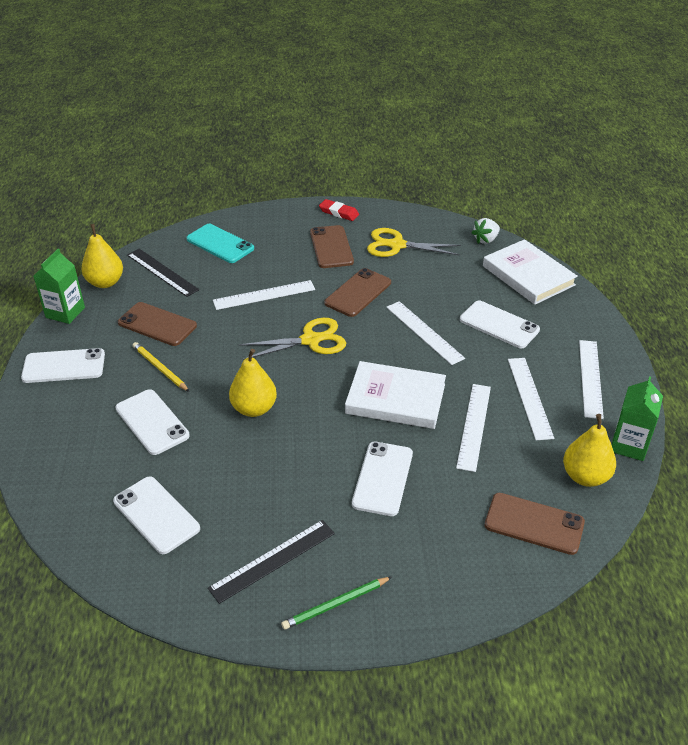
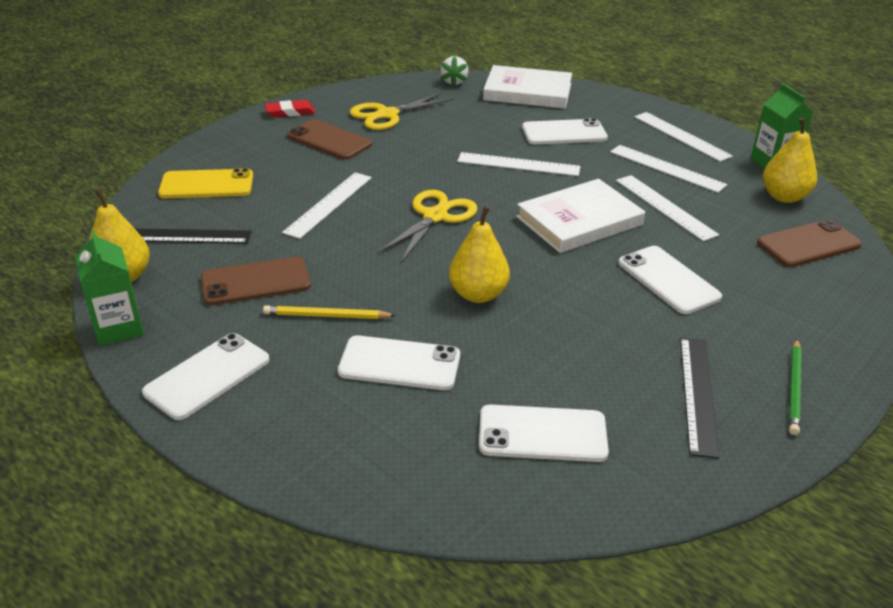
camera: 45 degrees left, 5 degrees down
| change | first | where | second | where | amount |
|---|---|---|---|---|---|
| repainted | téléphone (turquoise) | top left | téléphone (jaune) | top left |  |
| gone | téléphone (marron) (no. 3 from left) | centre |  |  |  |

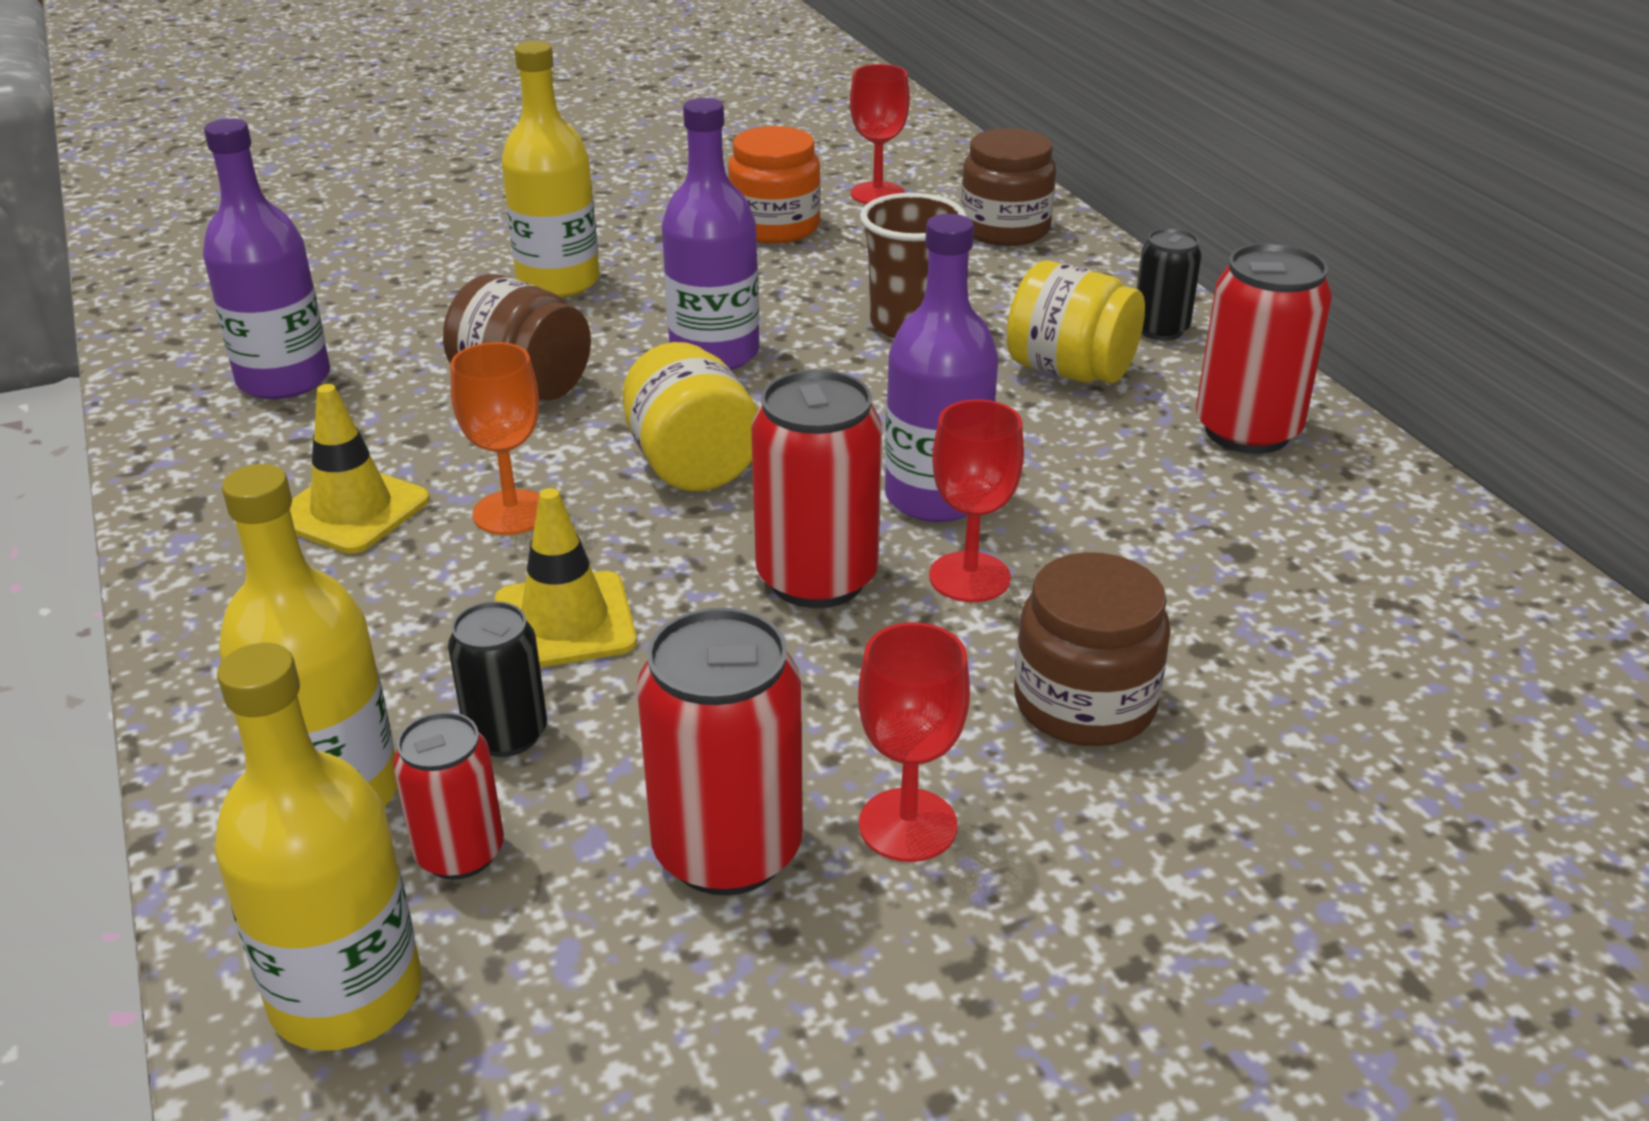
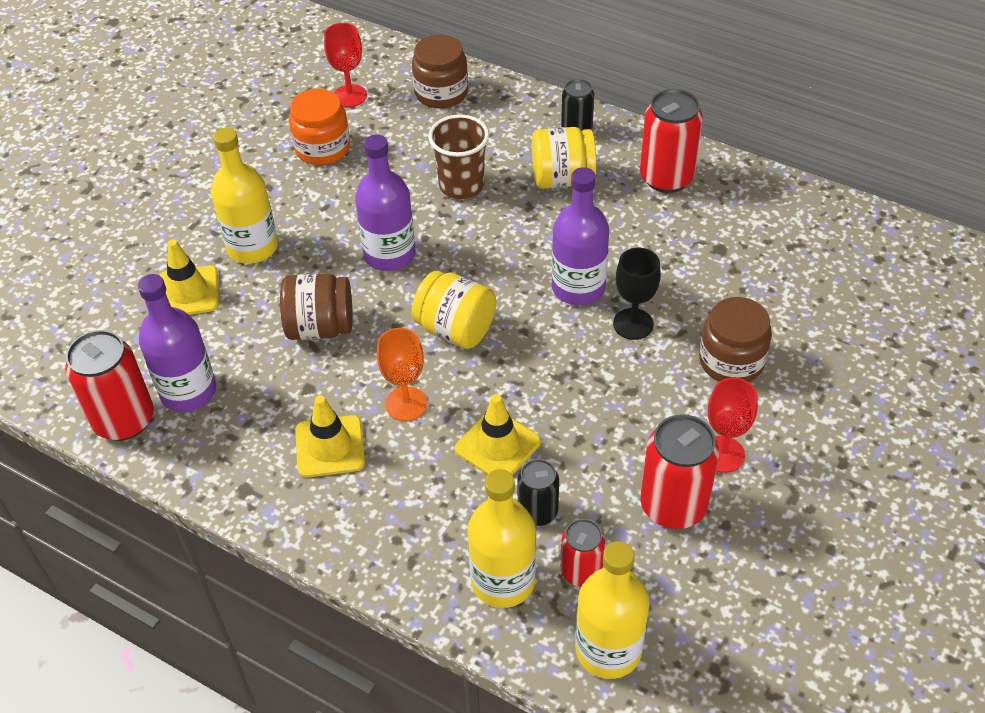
camera: 35 degrees left, 15 degrees up
| change | first | where | second | where | amount |
|---|---|---|---|---|---|
| shifted | canette (rouge) (no. 3 from left in the first image) | centre | canette (rouge) (no. 1 from left) | middle left |  |
| new |  |  | cône de chantier (jaune) (no. 1 from left) | middle left |  |
| repainted | verre à pied (rouge) (no. 3 from left) | centre | verre à pied (noir) | centre |  |

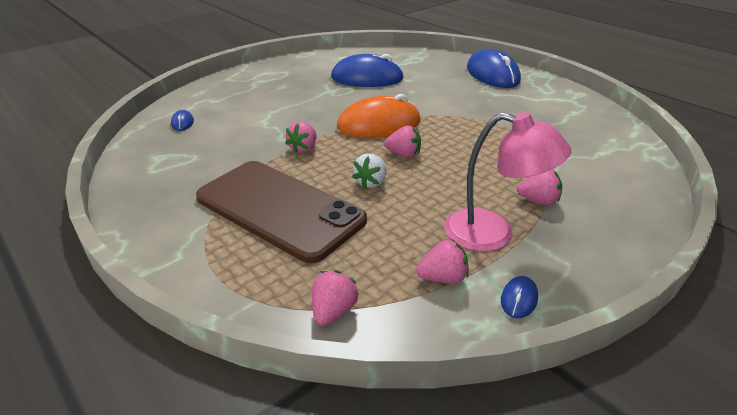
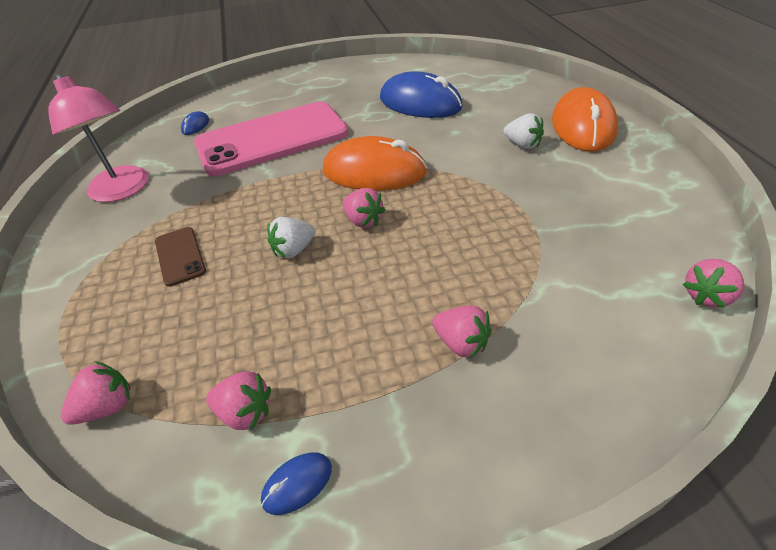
camera: 30 degrees right, 10 degrees up
| change | first | where | second | where | amount |
|---|---|---|---|---|---|
| shifted | lampe (rose) | middle right |  | top left |  |
| scaled | téléphone (marron) | centre |  | middle left | x0.41 |
| new |  |  | téléphone (rose) | top centre |  |
| new |  |  | fraise (blanc) (no. 2 from left) | top right |  |
| repainted | souris (bleu) (no. 3 from left) | top right | souris (orange) (no. 2 from left) | top right |  |
| shifted | fraise (rose) (no. 1 from left in the first image) | top centre | fraise (rose) (no. 5 from left) | middle right |  |

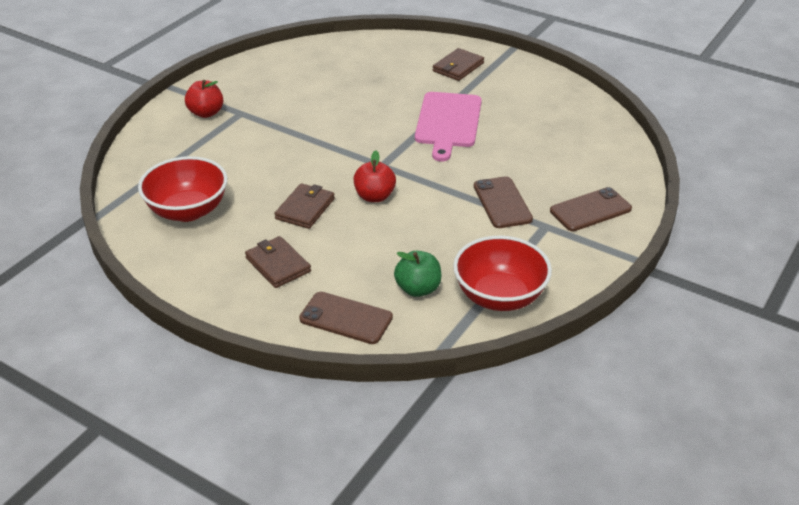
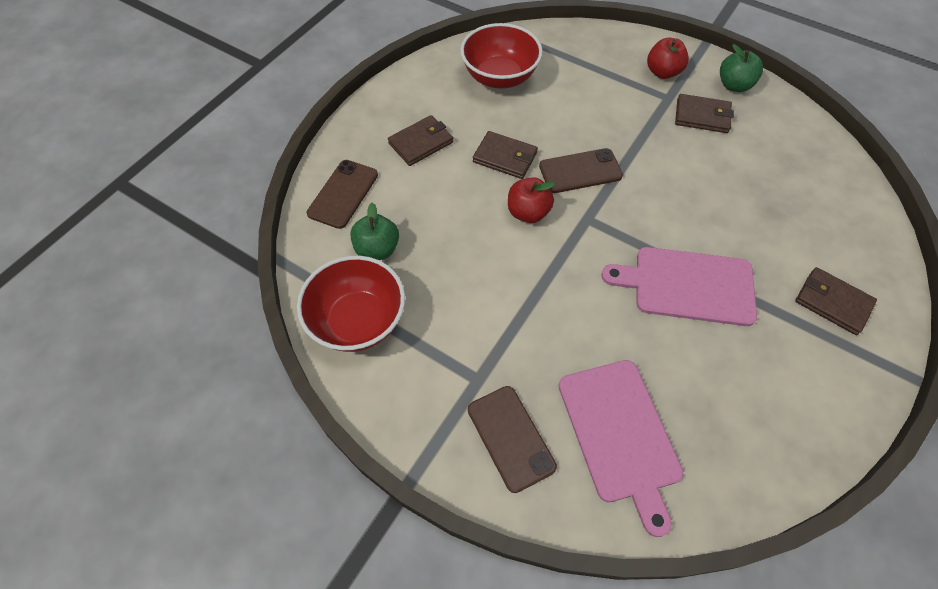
camera: 90 degrees right, 20 degrees up
| change | first | where | second | where | amount |
|---|---|---|---|---|---|
| shifted | téléphone (marron) (no. 2 from left in the first image) | centre | téléphone (marron) (no. 3 from left) | top centre |  |
| new |  |  | planche à découper (rose) (no. 1 from left) | bottom centre |  |
| new |  |  | portefeuille (marron) (no. 3 from left) | top right |  |
| new |  |  | pomme (vert) (no. 2 from left) | top right |  |

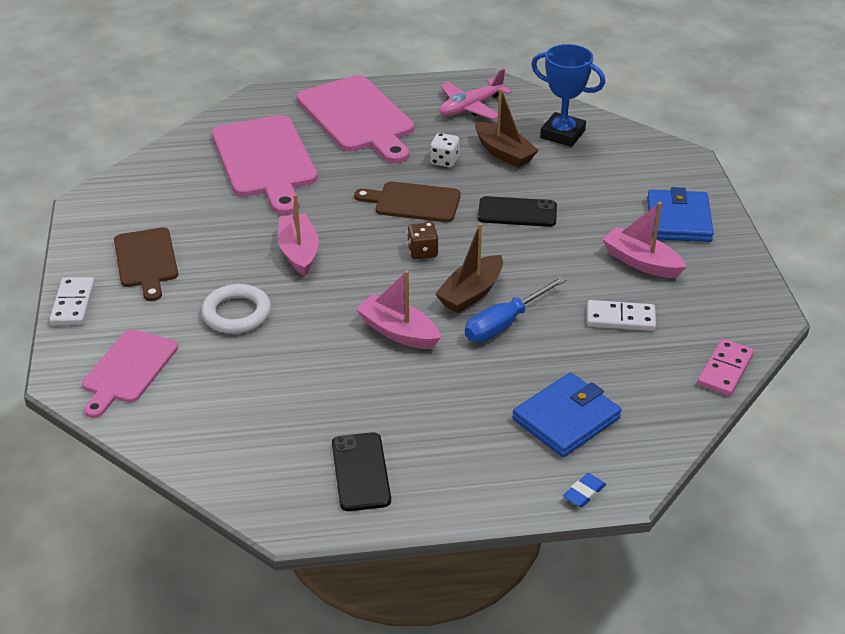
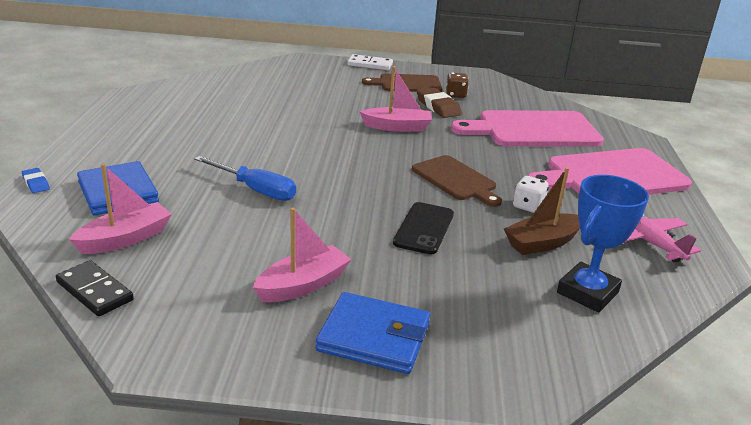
camera: 100 degrees right, 10 degrees down
| change | first | where | second | where | amount |
|---|---|---|---|---|---|
| repainted | domino (rose) | middle right | domino (noir) | bottom left |  |
| shifted | bateau (rose) (no. 2 from left in the first image) | centre | bateau (rose) (no. 1 from left) | middle left |  |
| rotated | tournevis (bleu) | centre |  | middle left | 150 degrees clockwise |
| rotated | planche à découper (marron) (no. 2 from left) | top centre |  | centre | 120 degrees clockwise |
| new |  |  | gomme (marron) | top centre |  |
| shifted | dé (marron) | centre |  | top centre |  |
| gone | planche à découper (rose) (no. 1 from left) | middle left |  |  |  |
| gone | anneau (blanc) | middle left |  |  |  |
| gone | téléphone (noir) (no. 1 from left) | bottom centre |  |  |  |
| gone | bateau (marron) (no. 1 from left) | centre |  |  |  |
| gone | domino (blanc) (no. 2 from left) | middle right |  |  |  |

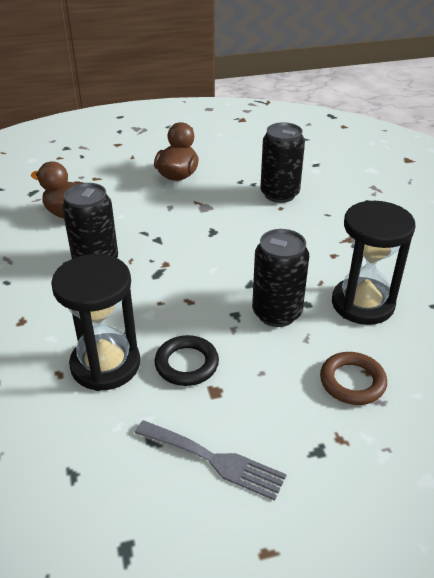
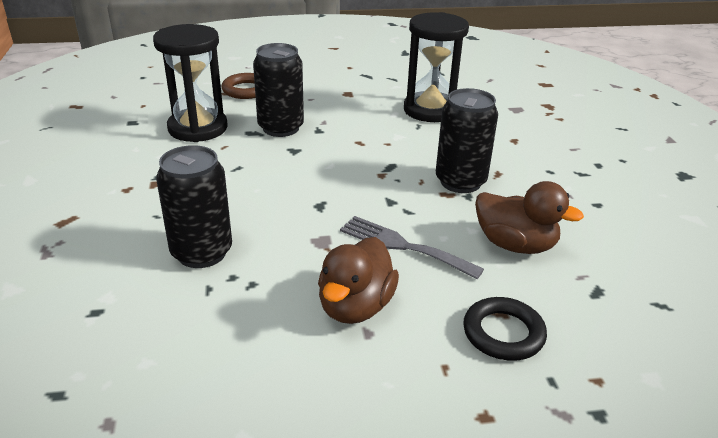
camera: 175 degrees left, 5 degrees down
| change | first | where | second | where | amount |
|---|---|---|---|---|---|
| shifted | fourchette (gris) | bottom centre |  | centre |  |
| shifted | anneau (noir) | centre |  | bottom right |  |

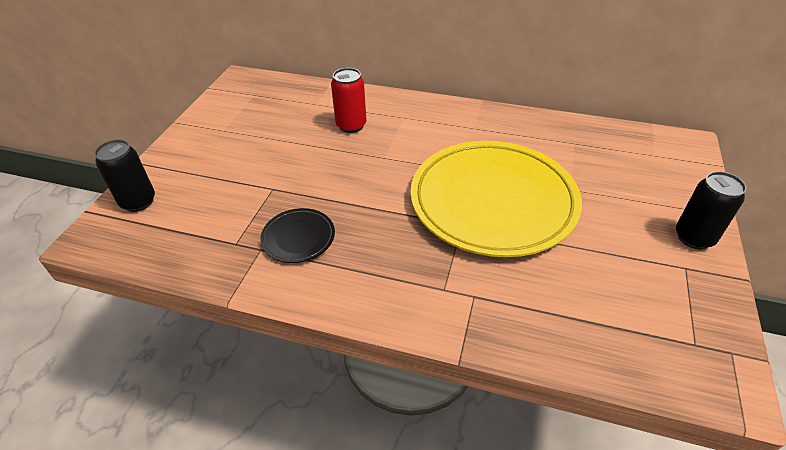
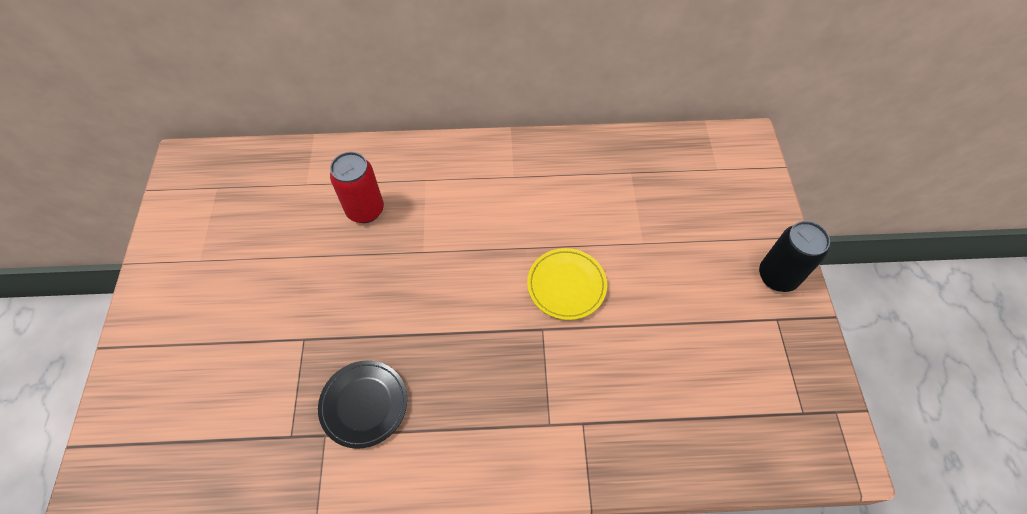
camera: 20 degrees left, 15 degrees up
| change | first | where | second | where | amount |
|---|---|---|---|---|---|
| scaled | assiette (jaune) | centre |  | centre | x0.42 |
| gone | canette (noir) (no. 1 from left) | middle left |  |  |  |

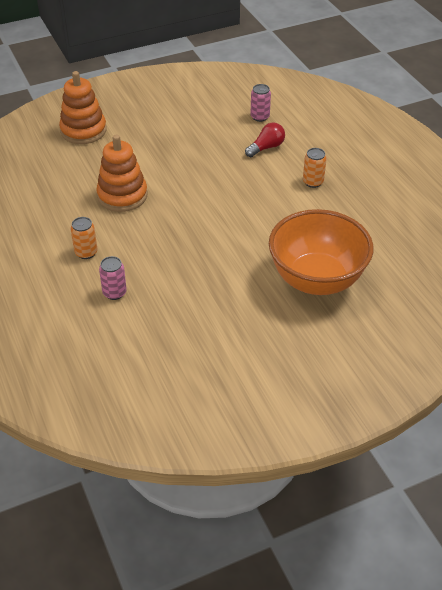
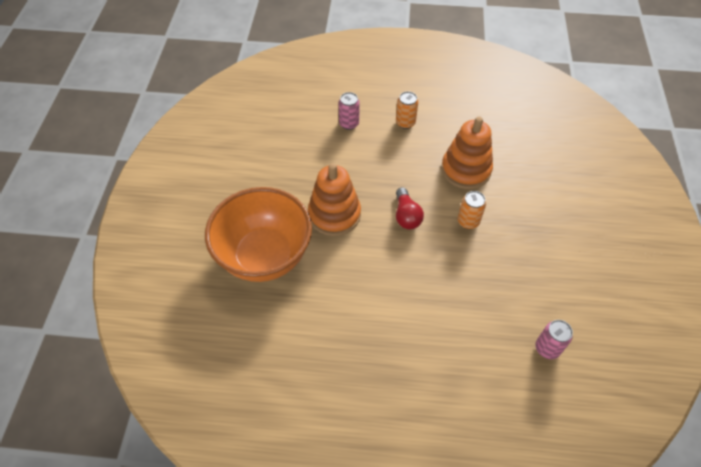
camera: 120 degrees right, 10 degrees up
| change | first | where | second | where | amount |
|---|---|---|---|---|---|
| shifted | jouet à empiler (orange) (no. 1 from left) | top left |  | centre |  |
| shifted | ampoule (rouge) | top centre |  | centre |  |
| shifted | canette (orange) (no. 2 from left) | top right |  | middle right |  |

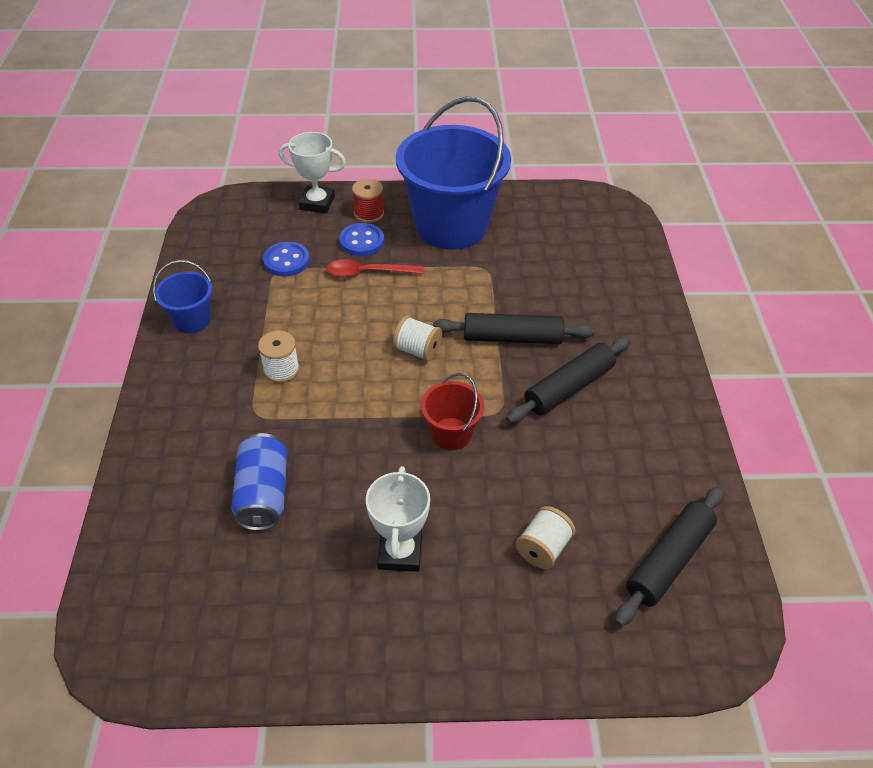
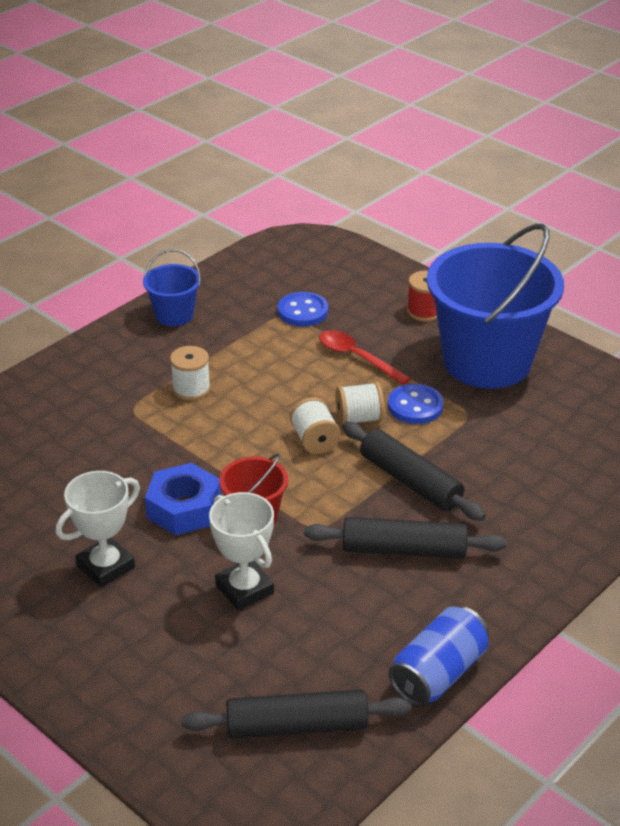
camera: 45 degrees right, 10 degrees down
| change | first | where | second | where | amount |
|---|---|---|---|---|---|
| new |  |  | écrou (bleu) | middle left |  |
| shifted | trophée (blanc) (no. 1 from left in the first image) | top centre | trophée (blanc) (no. 2 from left) | bottom centre |  |
| shifted | bobine (blanc) (no. 3 from left) | bottom centre |  | centre |  |
| shifted | bouton (bleu) (no. 2 from left) | top centre |  | middle right |  |
| shifted | canette (bleu) | middle left |  | bottom right |  |

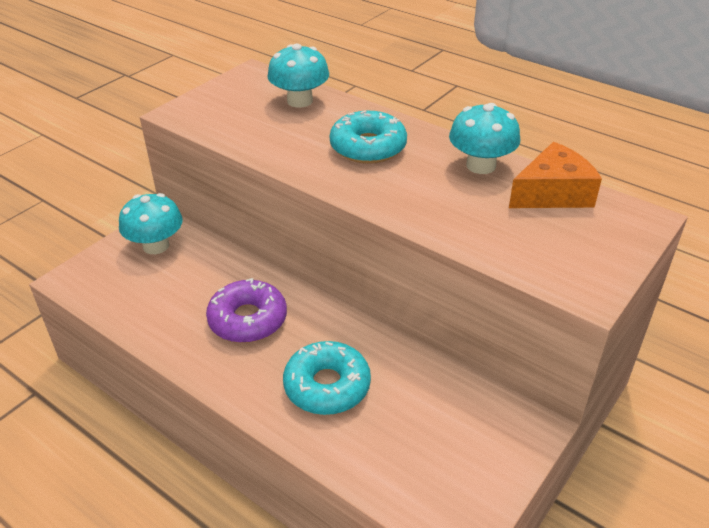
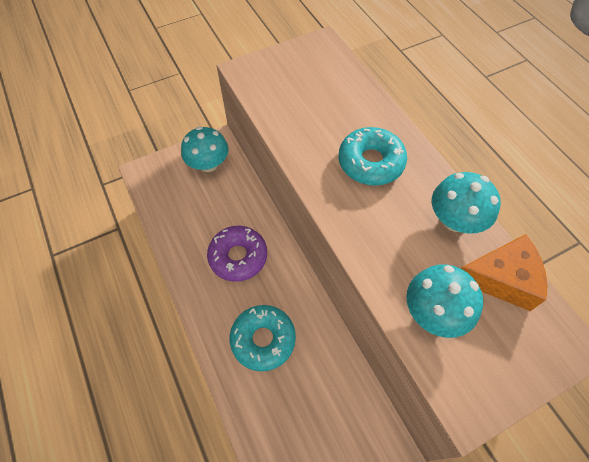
camera: 25 degrees right, 20 degrees up
| change | first | where | second | where | amount |
|---|---|---|---|---|---|
| shifted | champignon (turquoise) (no. 2 from left) | top centre |  | middle right |  |

